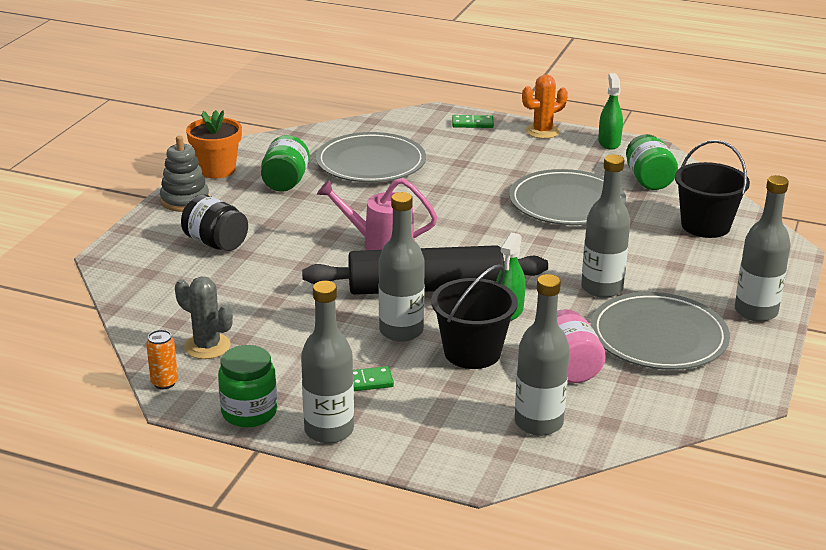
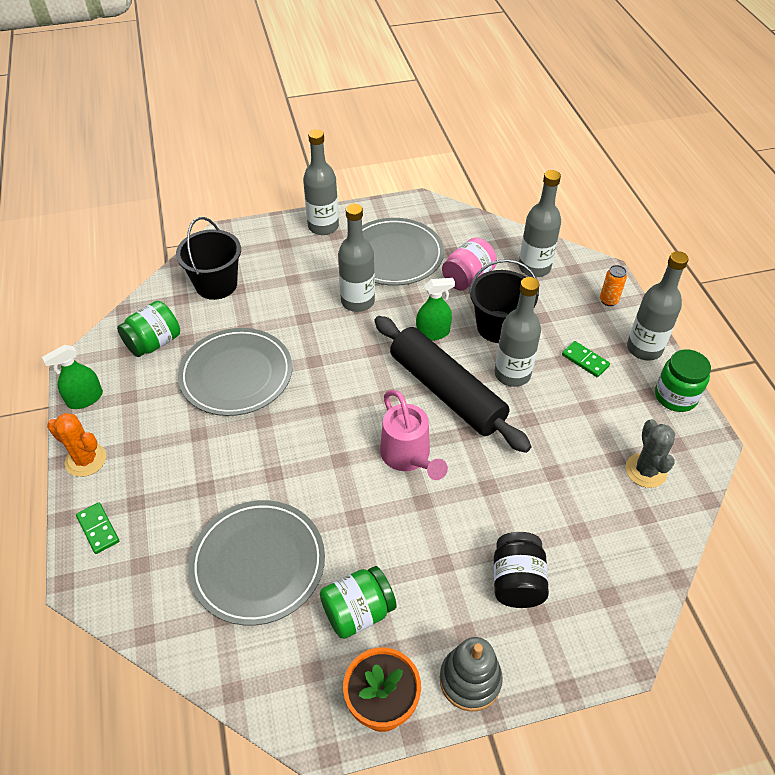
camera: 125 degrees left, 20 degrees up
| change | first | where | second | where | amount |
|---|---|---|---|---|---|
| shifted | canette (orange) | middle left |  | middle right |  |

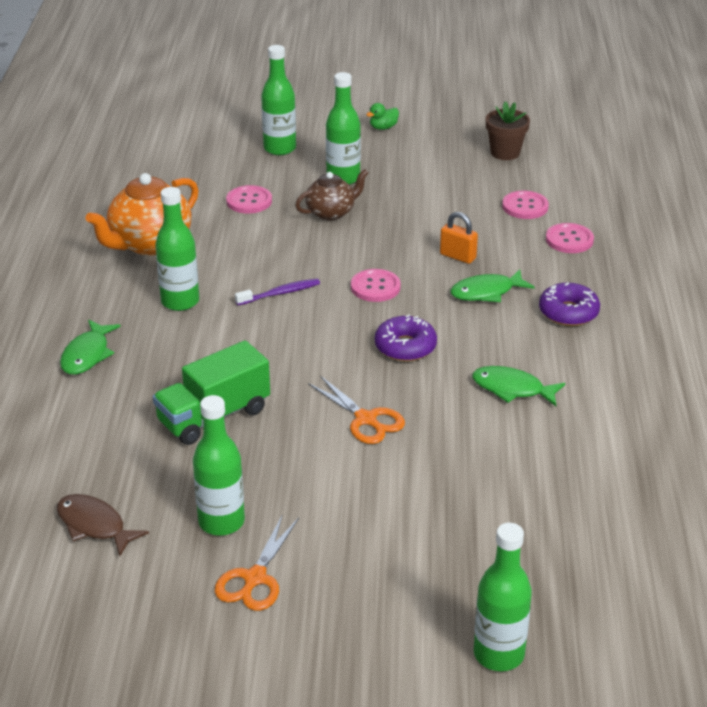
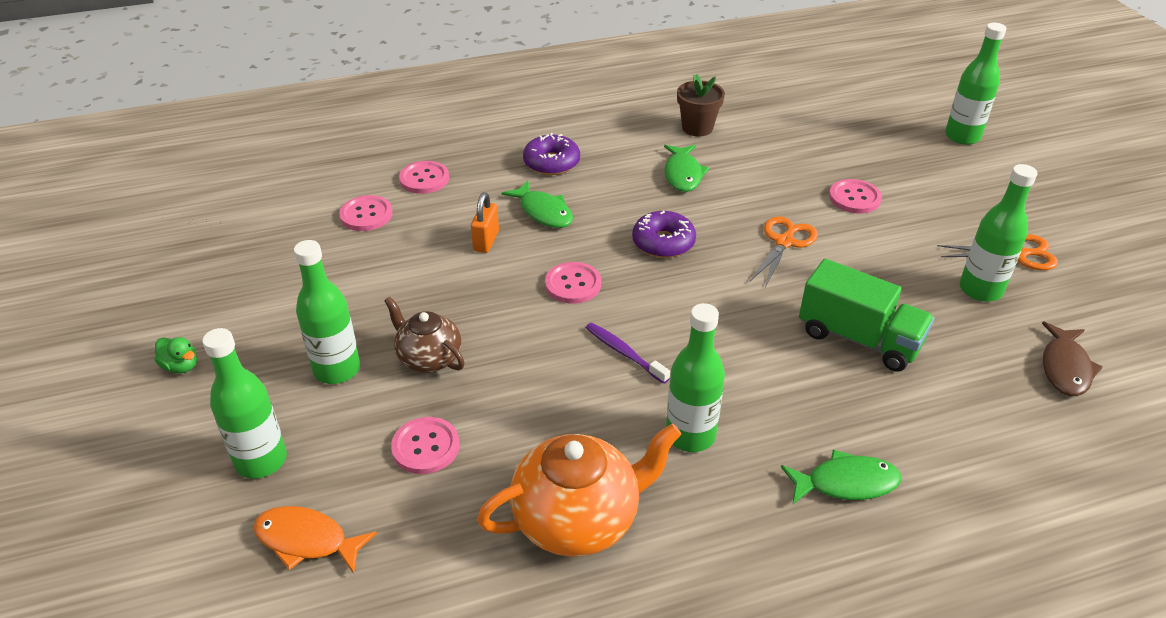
camera: 110 degrees left, 5 degrees up
| change | first | where | second | where | amount |
|---|---|---|---|---|---|
| new |  |  | poisson (orange) | bottom left |  |
| rotated | théière (orange) | top left |  | bottom centre | 45 degrees counterclockwise |
| shifted | pot de fleurs (marron) | top right |  | top centre |  |
| new |  |  | bouton (rose) (no. 5 from left) | top right |  |

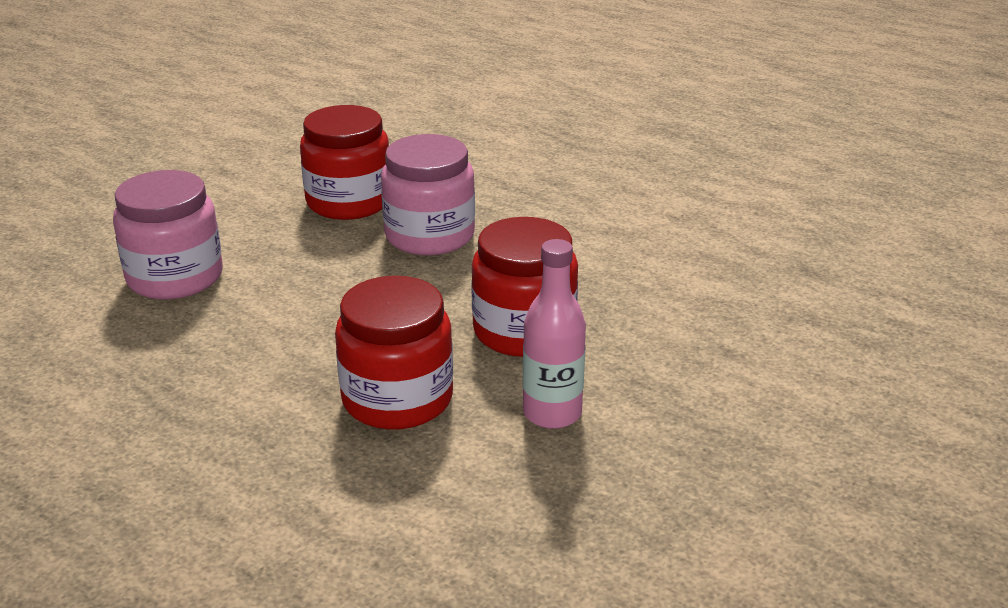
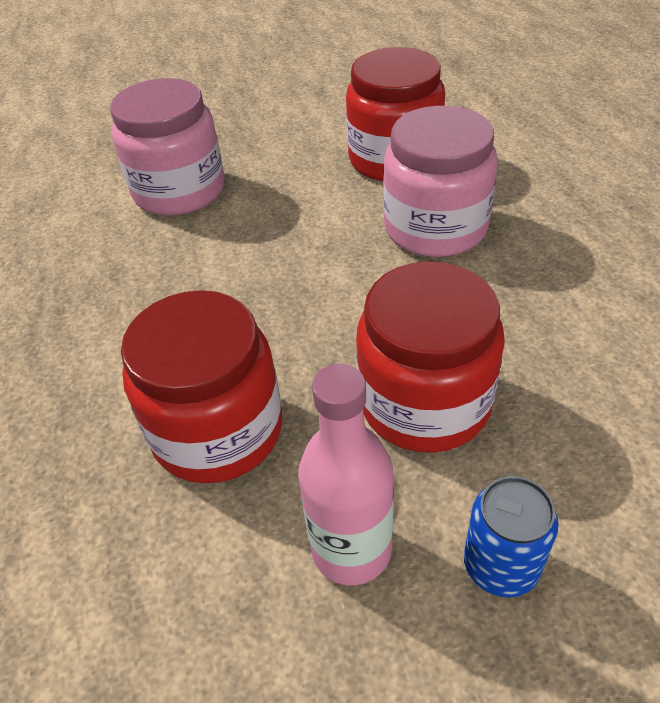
camera: 40 degrees right, 15 degrees up
| change | first | where | second | where | amount |
|---|---|---|---|---|---|
| new |  |  | canette (bleu) | bottom right |  |

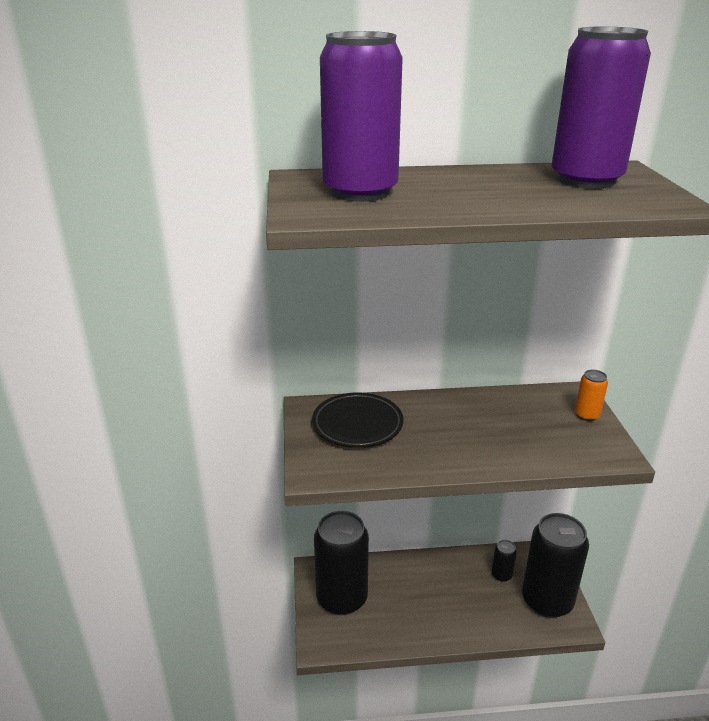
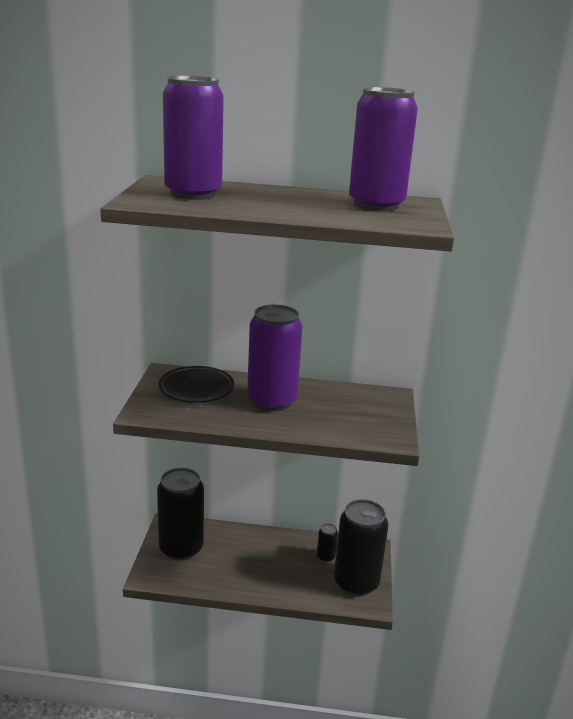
camera: 10 degrees right, 5 degrees down
| change | first | where | second | where | amount |
|---|---|---|---|---|---|
| new |  |  | canette (violet) (no. 2 from left) | centre |  |
| gone | canette (orange) | middle right |  |  |  |

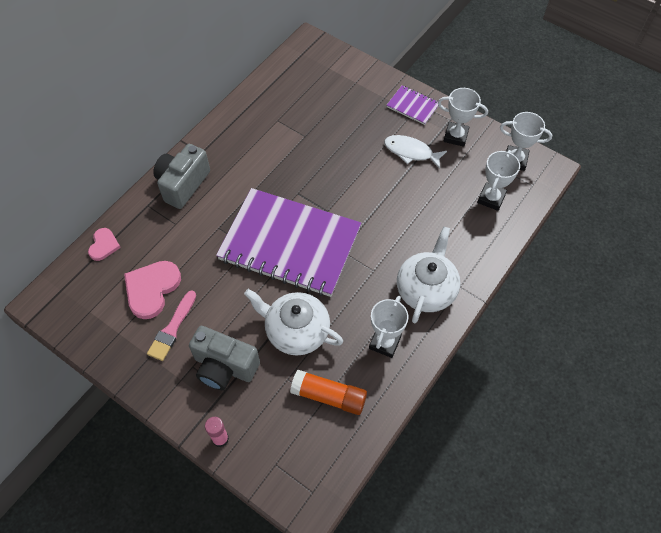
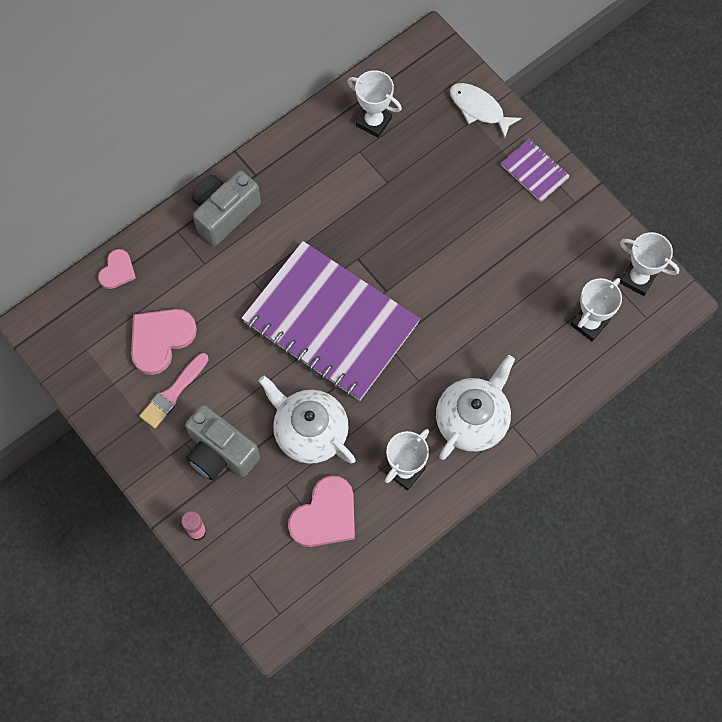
camera: 15 degrees right, 10 degrees up
| change | first | where | second | where | amount |
|---|---|---|---|---|---|
| swapped | bâton de colle (orange) | bottom centre | cœur (rose) (no. 3 from left) | bottom centre |  |
| shifted | trophée (blanc) (no. 2 from left in the first image) | top right | trophée (blanc) (no. 1 from left) | top centre |  |
| shifted | poisson (blanc) | top centre |  | top right |  |

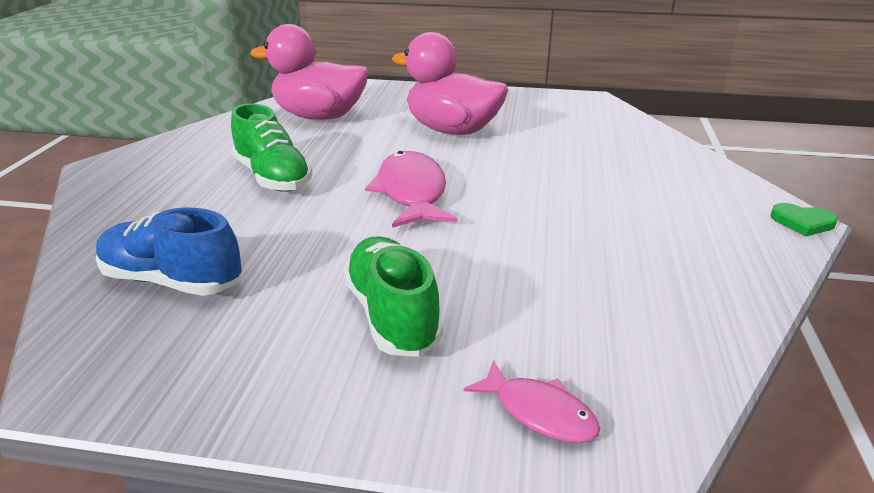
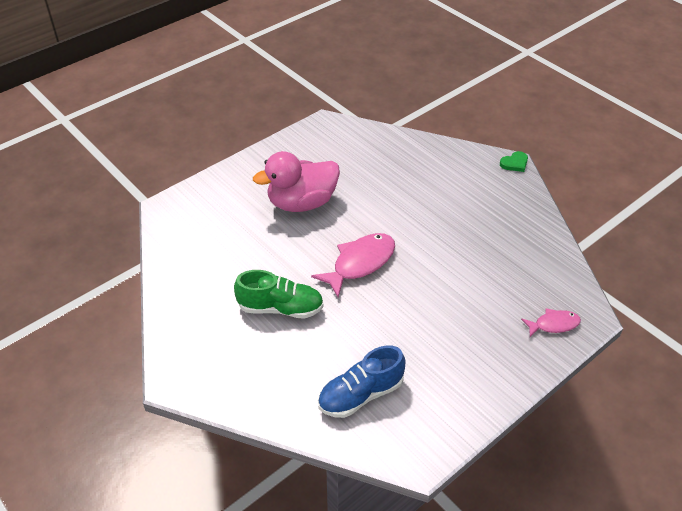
camera: 50 degrees left, 15 degrees up
| change | first | where | second | where | amount |
|---|---|---|---|---|---|
| rotated | poisson (rose) (no. 1 from left) | centre |  | centre | 105 degrees clockwise |
| gone | canard (rose) (no. 1 from left) | top centre |  |  |  |
| gone | chaussure (vert) (no. 2 from left) | centre |  |  |  |

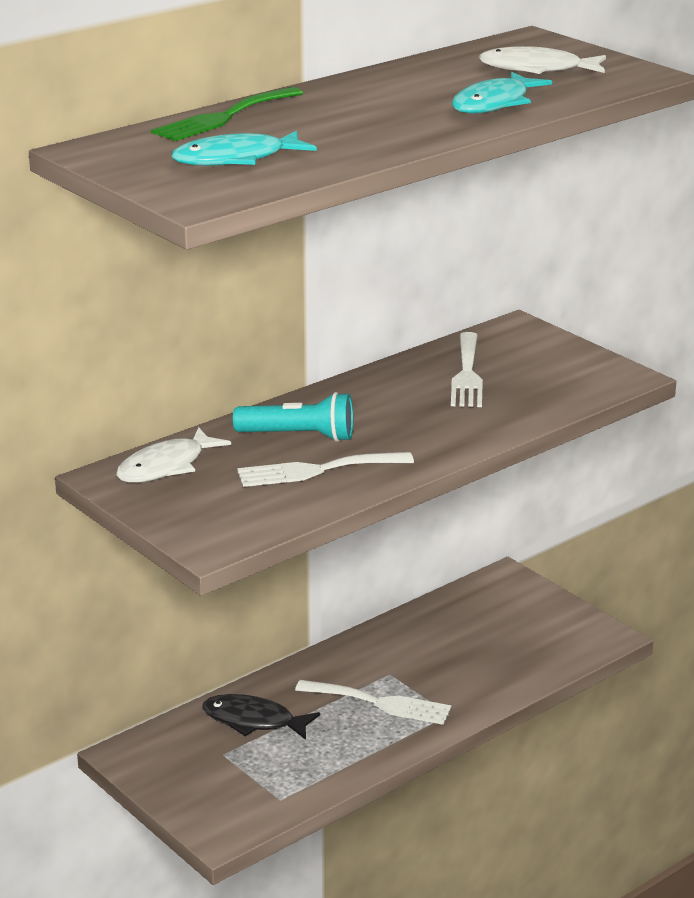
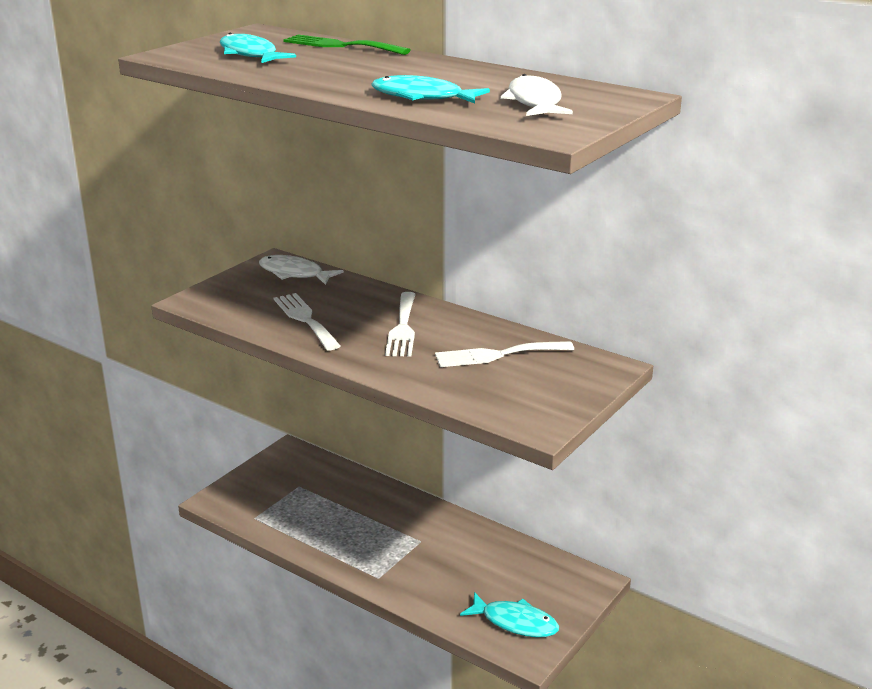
camera: 75 degrees right, 0 degrees up
| change | first | where | second | where | amount |
|---|---|---|---|---|---|
| shifted | fourchette (blanc) (no. 2 from left) | bottom centre |  | centre |  |
| new |  |  | poisson (turquoise) (no. 3 from left) | bottom centre |  |
| gone | poisson (noir) | bottom centre |  |  |  |
| gone | lampe de poche (turquoise) | centre |  |  |  |

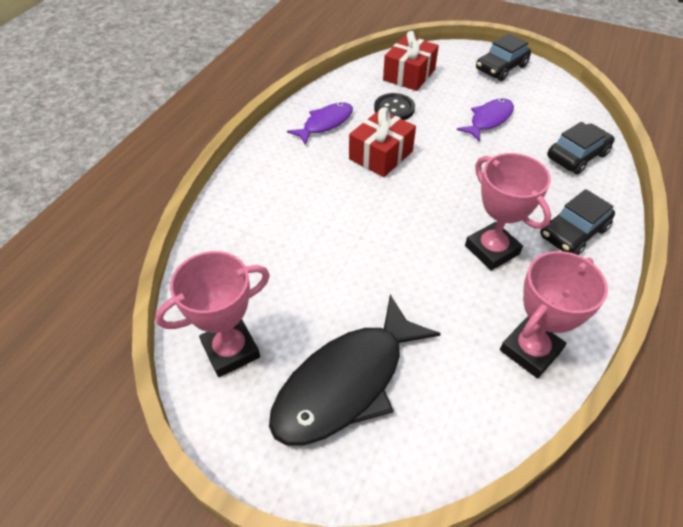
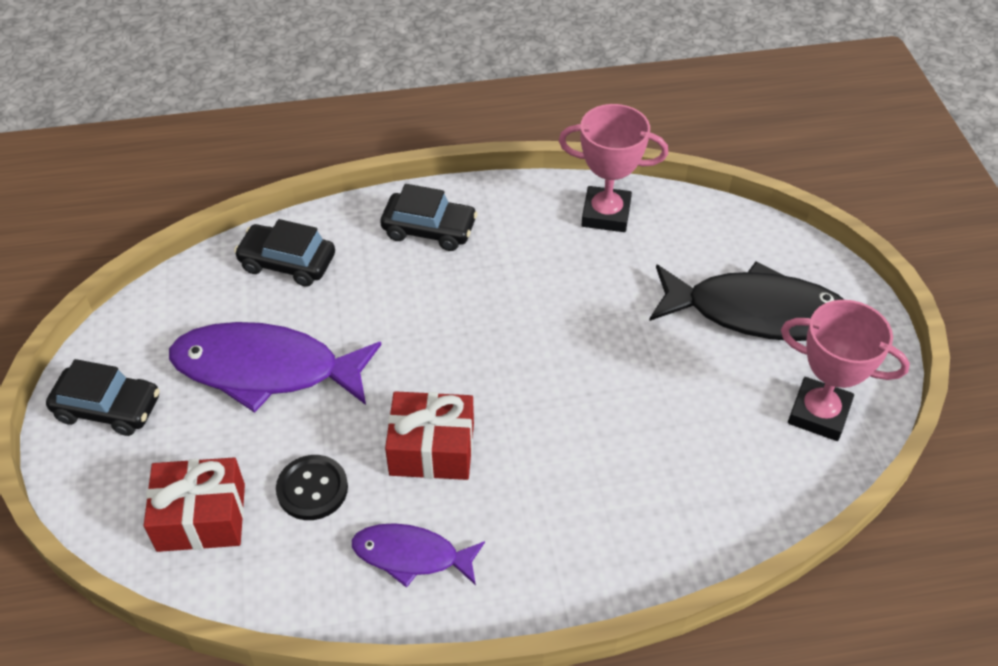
camera: 125 degrees left, 0 degrees up
| change | first | where | second | where | amount |
|---|---|---|---|---|---|
| scaled | poisson (violet) (no. 2 from left in the first image) | top right | poisson (violet) (no. 1 from left) | middle left | x1.79 |
| gone | trophée (rose) (no. 2 from left) | middle right |  |  |  |

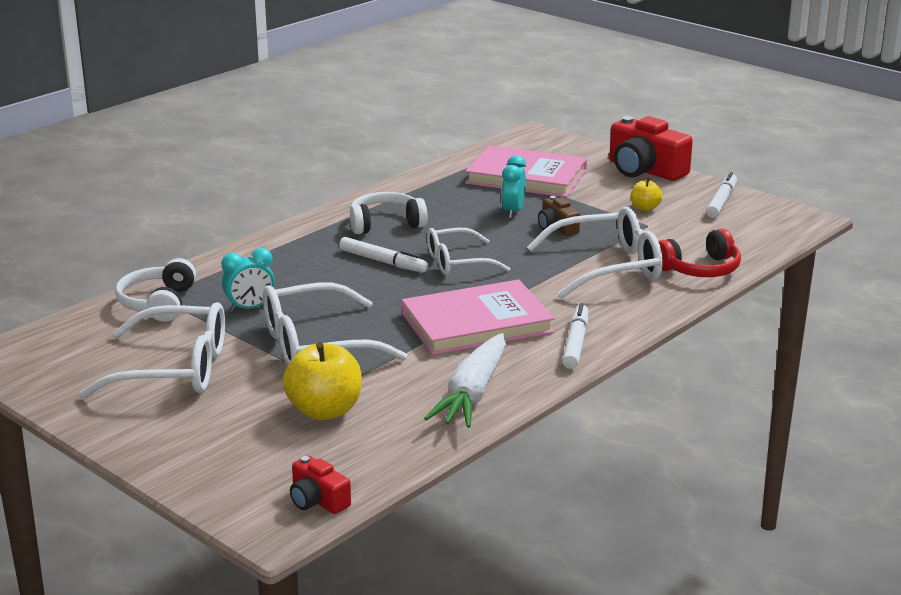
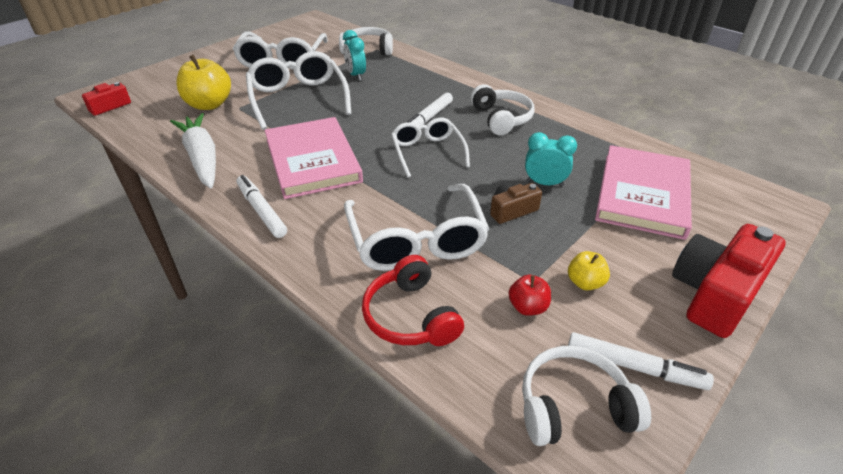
camera: 90 degrees right, 15 degrees up
| change | first | where | second | where | amount |
|---|---|---|---|---|---|
| rotated | carotte (blanc) | centre |  | top left | 45 degrees clockwise |
| rotated | feutre (blanc) (no. 2 from left in the first image) | centre | feutre (blanc) (no. 1 from left) | middle left | 135 degrees counterclockwise |
| new |  |  | pomme (rouge) | centre |  |
| new |  |  | casque audio (blanc) (no. 3 from left) | bottom right |  |

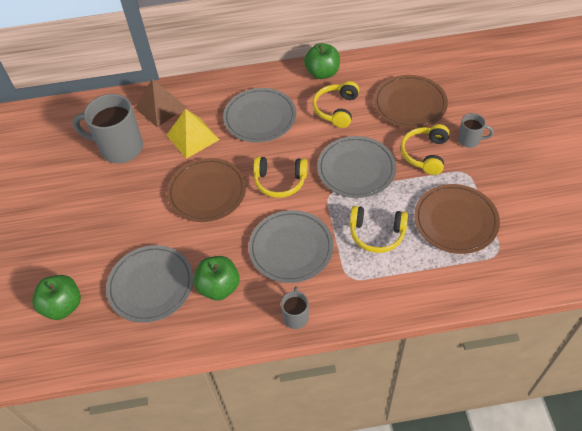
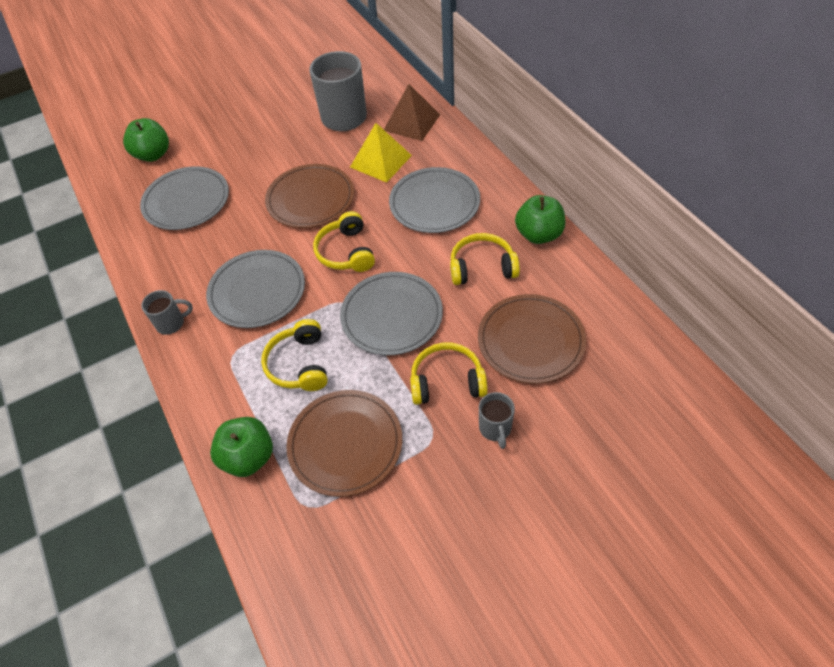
camera: 70 degrees right, 0 degrees up
| change | first | where | second | where | amount |
|---|---|---|---|---|---|
| shifted | pomme (vert) (no. 2 from left) | centre |  | bottom left |  |

